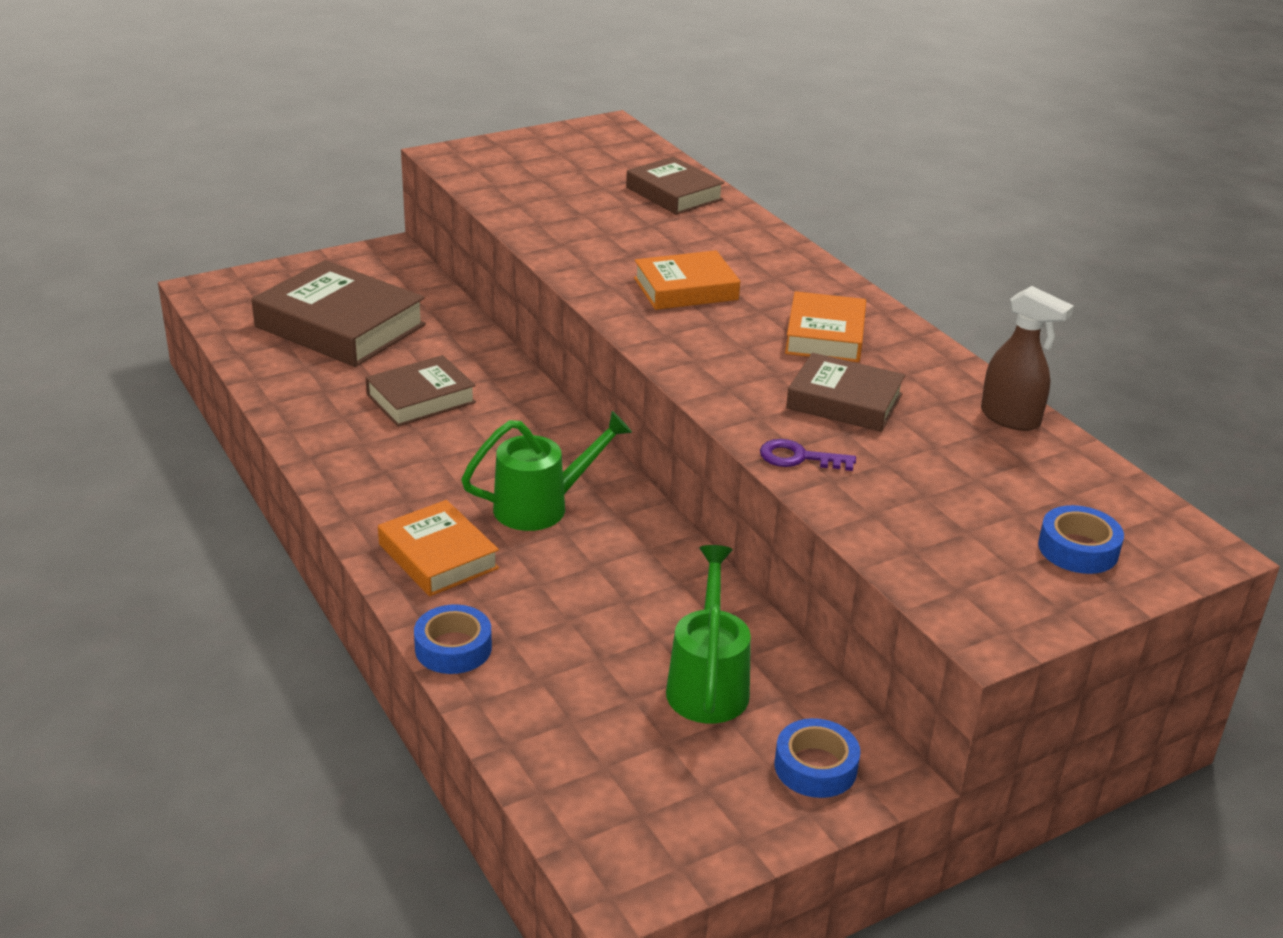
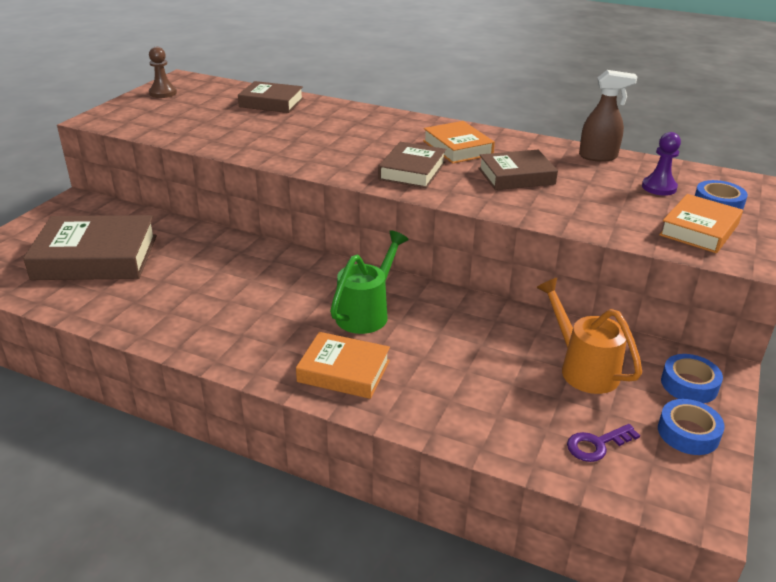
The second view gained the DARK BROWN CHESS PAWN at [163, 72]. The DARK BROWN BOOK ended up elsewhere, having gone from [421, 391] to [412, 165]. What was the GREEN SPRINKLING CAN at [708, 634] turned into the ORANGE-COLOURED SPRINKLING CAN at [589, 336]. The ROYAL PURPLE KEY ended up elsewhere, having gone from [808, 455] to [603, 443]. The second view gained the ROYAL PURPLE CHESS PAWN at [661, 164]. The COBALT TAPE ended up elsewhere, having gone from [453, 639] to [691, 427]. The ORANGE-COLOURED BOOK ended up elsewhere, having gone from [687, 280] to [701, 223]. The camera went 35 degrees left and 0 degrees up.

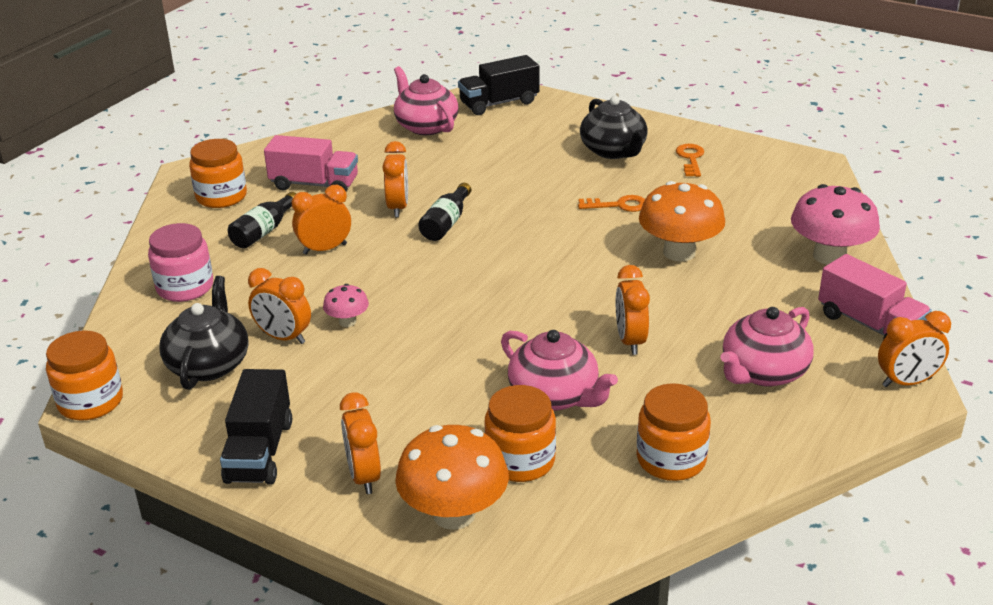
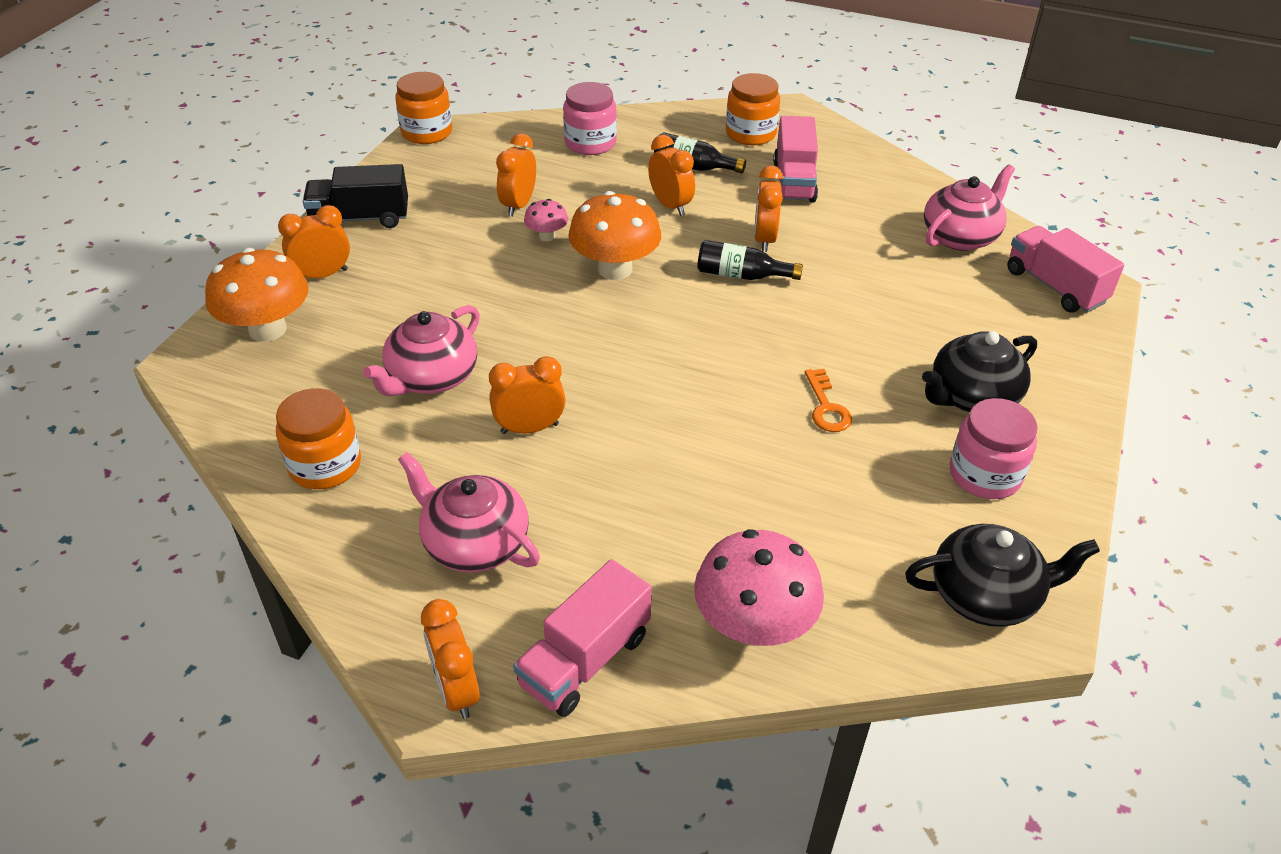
The ORANGE-COLOURED FUNGUS ended up elsewhere, having gone from [682, 221] to [614, 235]. The ORANGE-COLOURED CLOCK at [395, 179] ended up facing another way, 105 degrees clockwise from before. The JET-BLACK TEAPOT ended up elsewhere, having gone from [204, 333] to [1002, 575]. Where the ORANGE-COLOURED KEY stood at [690, 160], the PINK PRESERVE JAR came to stand at [993, 448]. What was the JET-BLACK LORRY at [498, 85] turned into the PINK LORRY at [1065, 269]. The second view lost the ORANGE-COLOURED PRESERVE JAR at [520, 433]. The camera went 80 degrees right and 10 degrees up.

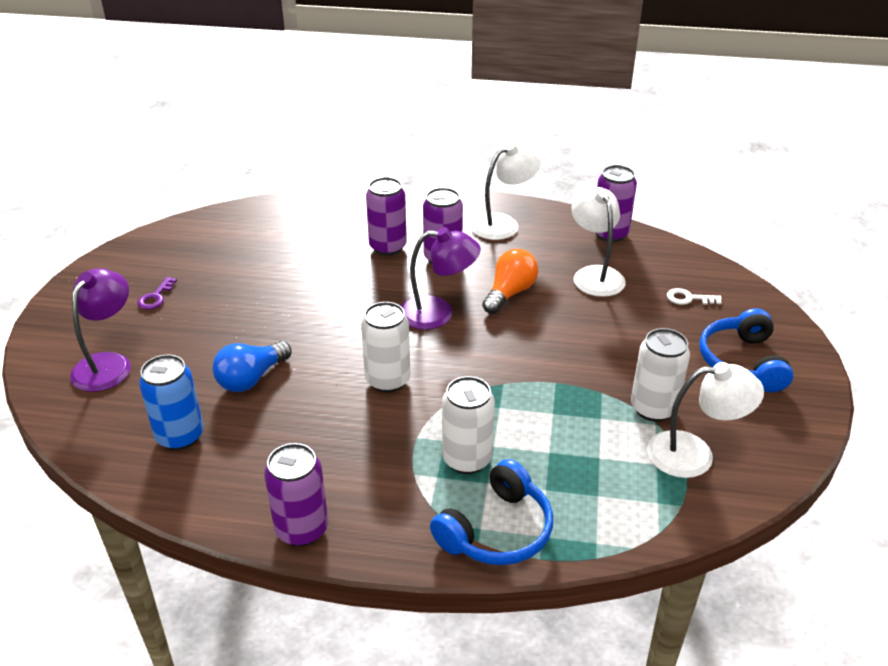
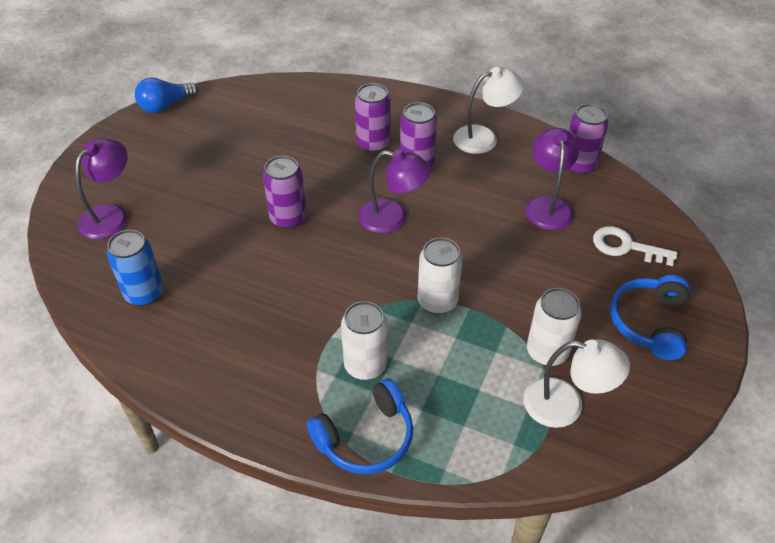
The COBALT LIGHT BULB ended up elsewhere, having gone from [252, 366] to [166, 95]. The ROYAL PURPLE SODA CAN ended up elsewhere, having gone from [296, 495] to [284, 192]. The SNOW-WHITE SODA CAN ended up elsewhere, having gone from [385, 347] to [440, 276]. What was the SNOW-WHITE LAMP at [598, 242] turned into the ROYAL PURPLE LAMP at [552, 179]. The size of the SNOW-WHITE KEY at [694, 296] changed by a factor of 1.63. The second view lost the ROYAL PURPLE KEY at [157, 293]. The second view lost the ORANGE-COLOURED LIGHT BULB at [510, 281]. The camera went 15 degrees right and 10 degrees up.

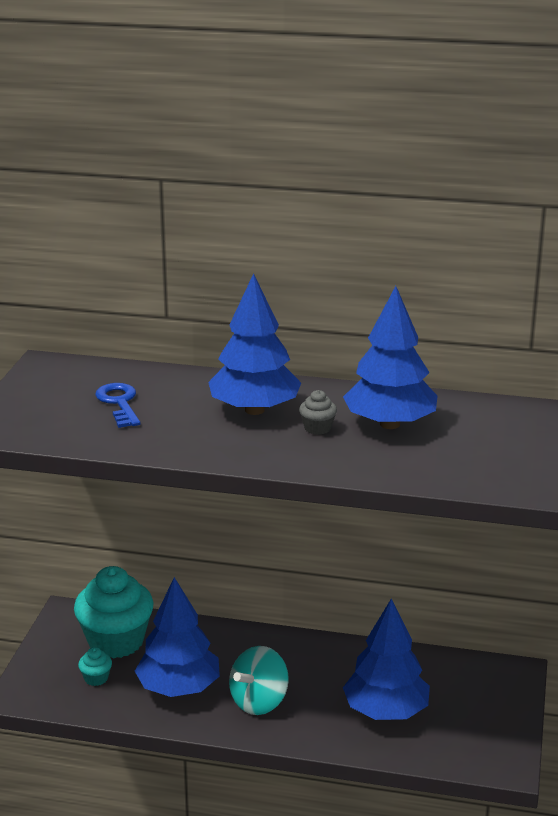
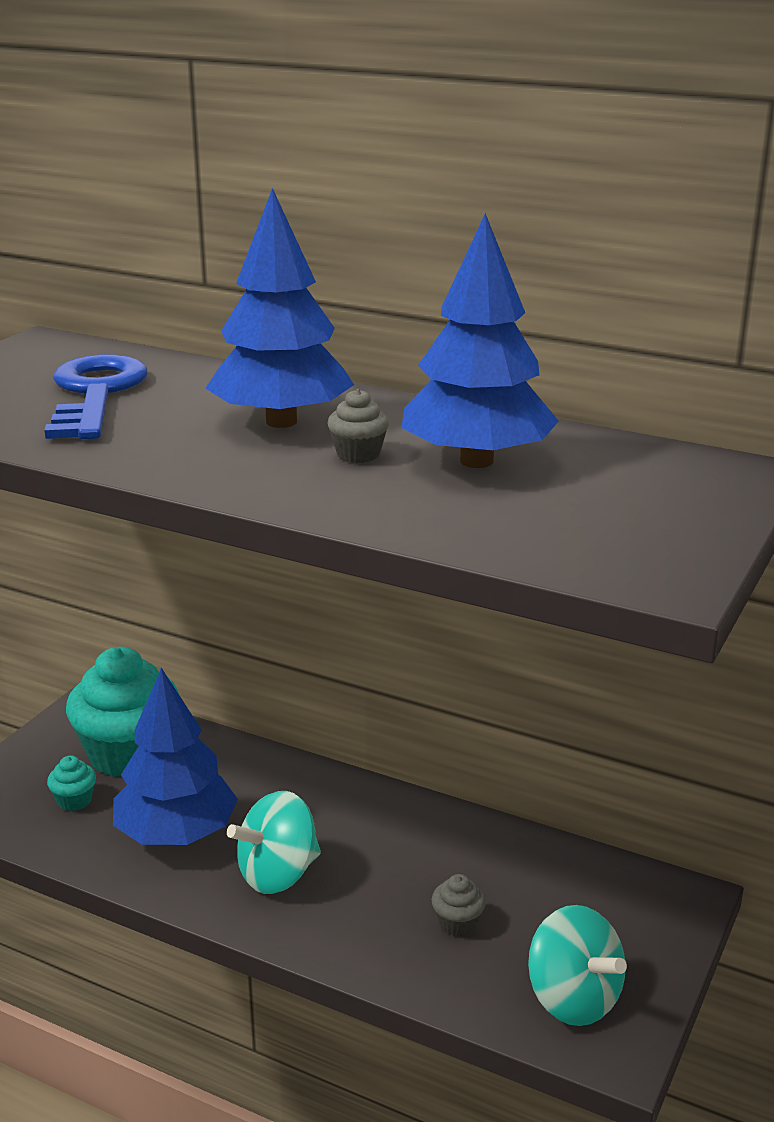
The size of the COBALT KEY at [117, 405] changed by a factor of 1.55. Where the COBALT TOY TREE stood at [386, 659], the ASH-GREY FAIRY CAKE came to stand at [459, 905]. The second view gained the TEAL TOY TOP at [577, 965]. The camera went 15 degrees right and 0 degrees up.

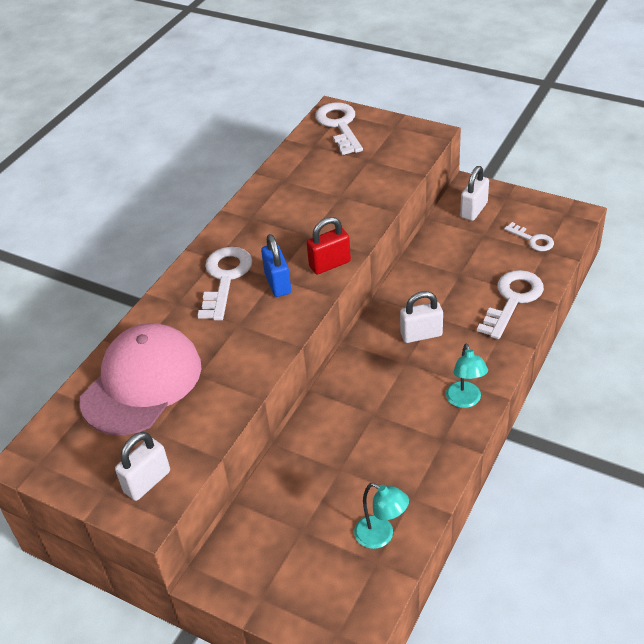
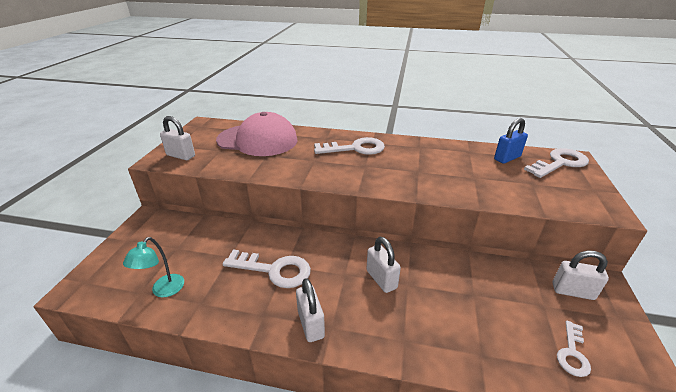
The SNOW-WHITE KEY ended up elsewhere, having gone from [510, 304] to [267, 269]. Where the TEAL LAMP stood at [467, 376], the SNOW-WHITE LOCK came to stand at [310, 310]. The COBALT LOCK ended up elsewhere, having gone from [276, 265] to [511, 141]. The second view lost the RED LOCK at [329, 245]. The camera went 70 degrees right and 10 degrees down.

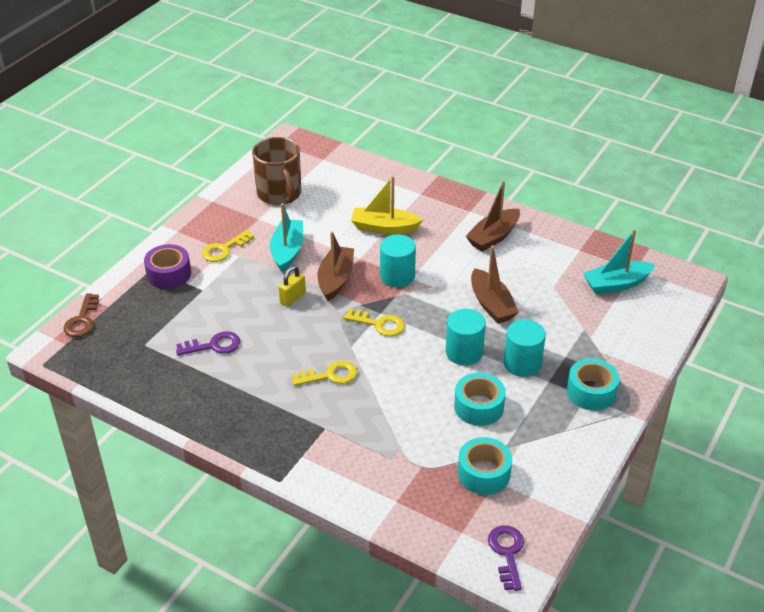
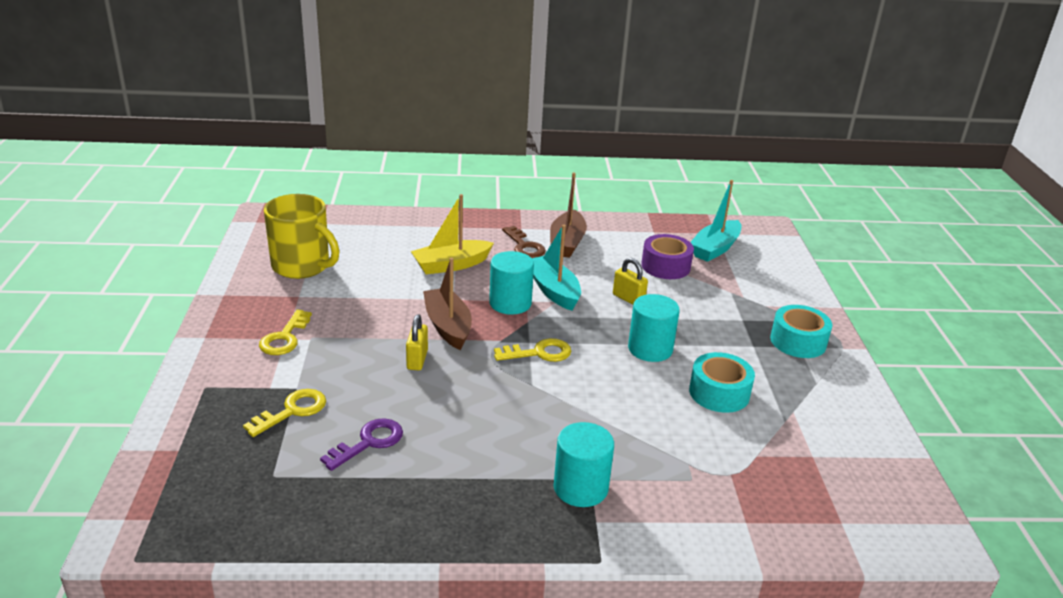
The BRIGHT YELLOW KEY ended up elsewhere, having gone from [324, 373] to [284, 413]. What was the DARK BROWN MUG at [276, 171] turned into the BRIGHT YELLOW MUG at [302, 236]. The DARK BROWN KEY ended up elsewhere, having gone from [81, 315] to [524, 242]. The TEAL SAILBOAT ended up elsewhere, having gone from [286, 237] to [556, 268]. The TEAL CYLINDER ended up elsewhere, having gone from [525, 348] to [584, 464]. Where the DARK BROWN SAILBOAT stood at [495, 284], the BRIGHT YELLOW LOCK came to stand at [630, 281]. The ROYAL PURPLE TAPE ended up elsewhere, having gone from [167, 266] to [667, 256]. The second view lost the TEAL TAPE at [485, 466]. The second view lost the ROYAL PURPLE KEY at [506, 558]. The camera went 35 degrees left and 10 degrees down.

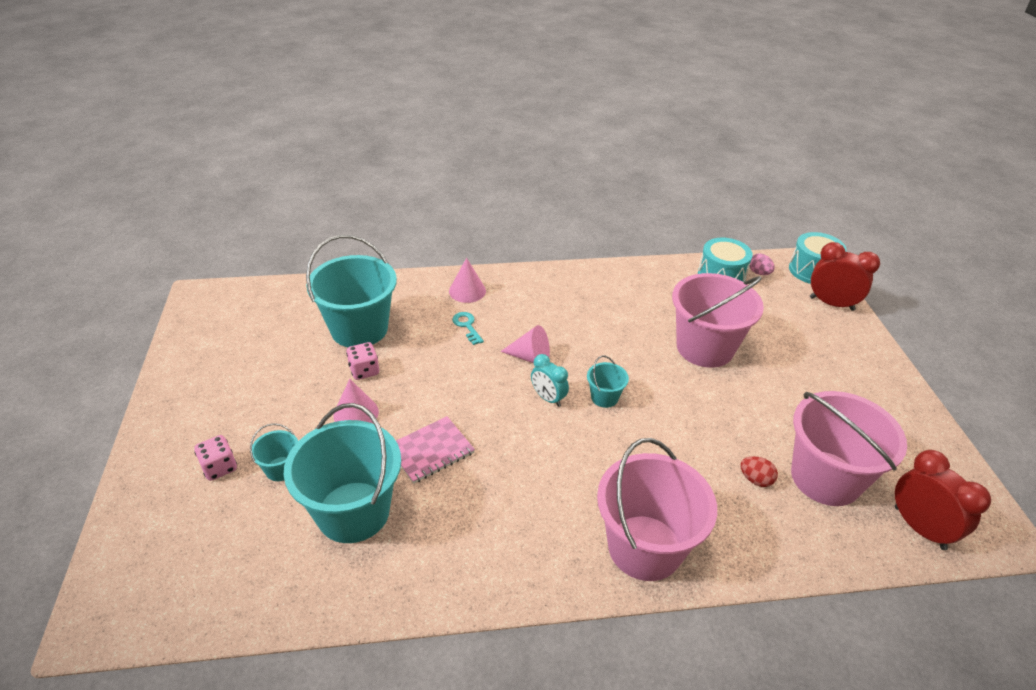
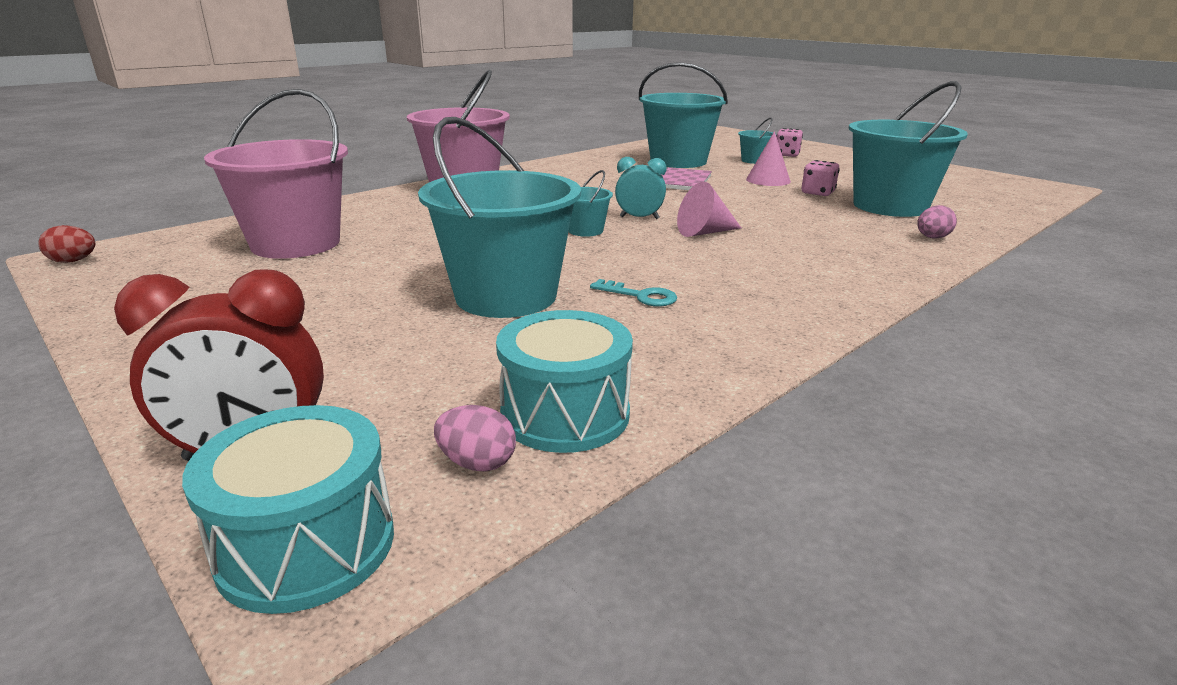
The RED EGG SHAPE ended up elsewhere, having gone from [759, 471] to [66, 244]. What was the PINK SAND BUCKET at [718, 320] turned into the TEAL SAND BUCKET at [499, 217]. The TEAL KEY ended up elsewhere, having gone from [468, 328] to [633, 293]. The second view gained the PINK EGG SHAPE at [937, 222]. The second view lost the PINK SOLID CONE at [467, 280]. The second view lost the RED CLOCK at [943, 500]. The camera went 145 degrees right and 15 degrees down.

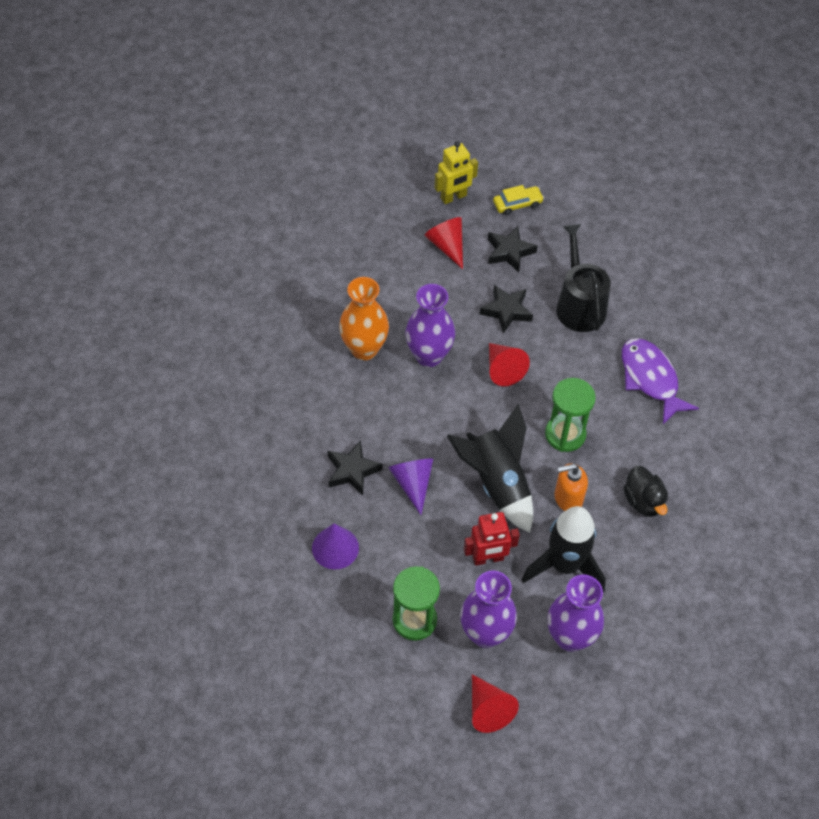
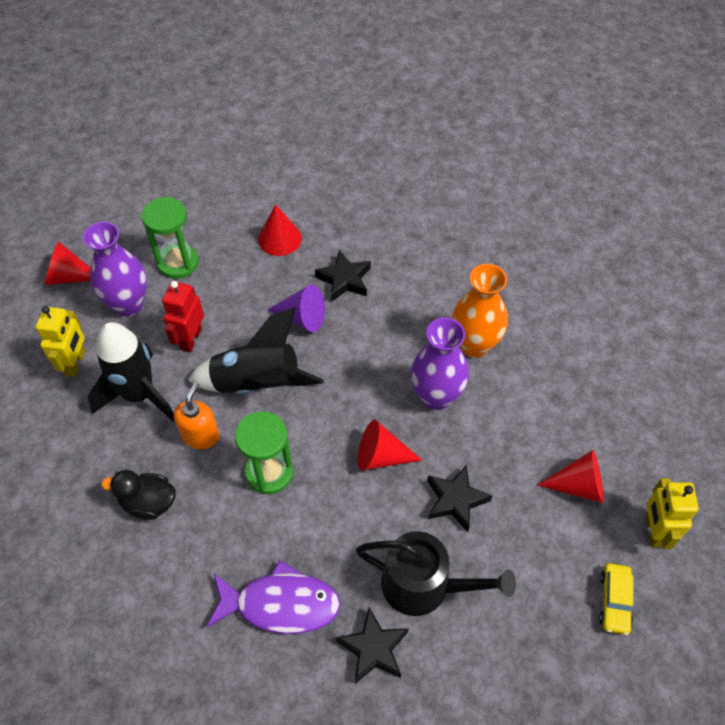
Where the ROYAL PURPLE VASE stood at [576, 613], the BRIGHT YELLOW ROBOT came to stand at [60, 341]. What was the ROYAL PURPLE SOLID CONE at [335, 547] turned into the RED SOLID CONE at [280, 230]. The JET-BLACK FIVE-POINTED STAR ended up elsewhere, having gone from [513, 249] to [372, 645]. The camera went 120 degrees right and 0 degrees up.

